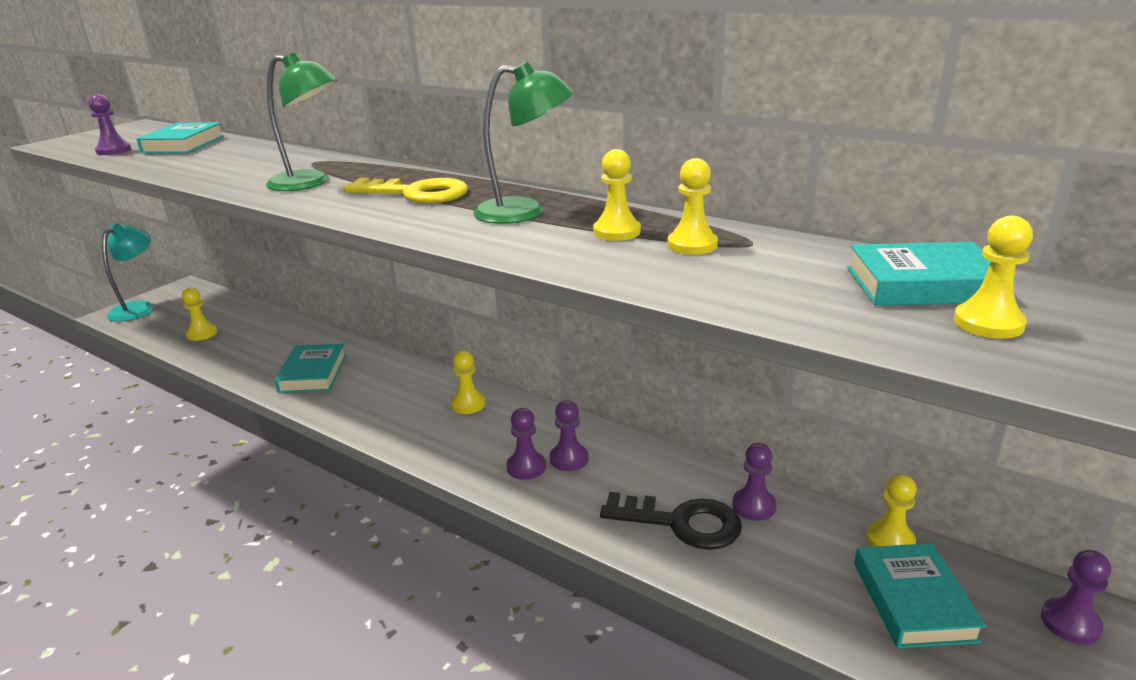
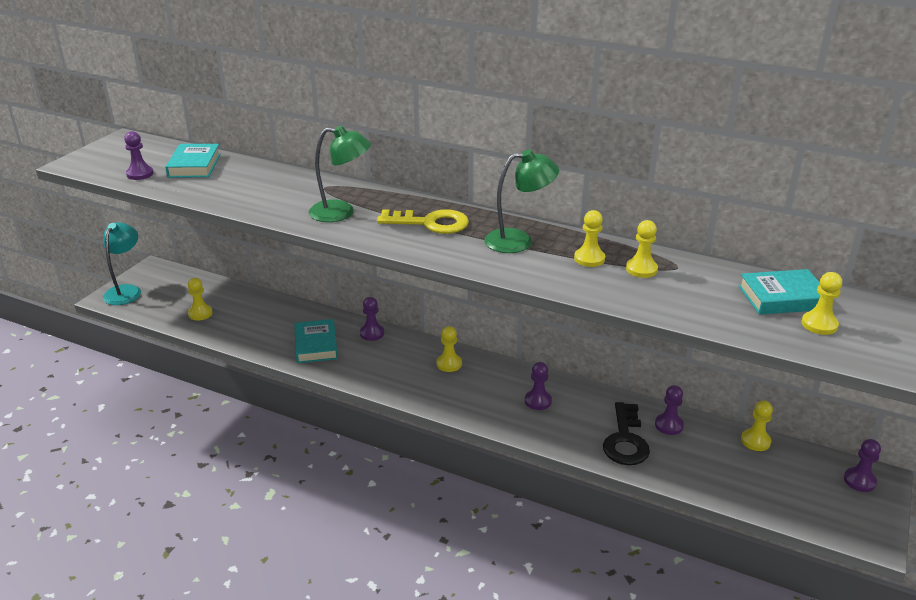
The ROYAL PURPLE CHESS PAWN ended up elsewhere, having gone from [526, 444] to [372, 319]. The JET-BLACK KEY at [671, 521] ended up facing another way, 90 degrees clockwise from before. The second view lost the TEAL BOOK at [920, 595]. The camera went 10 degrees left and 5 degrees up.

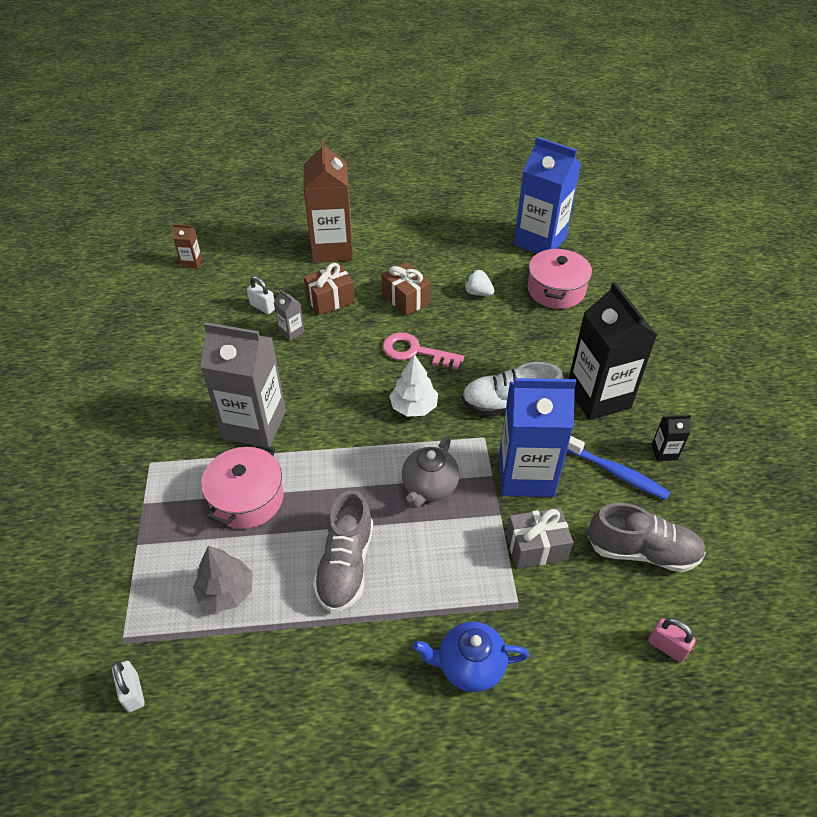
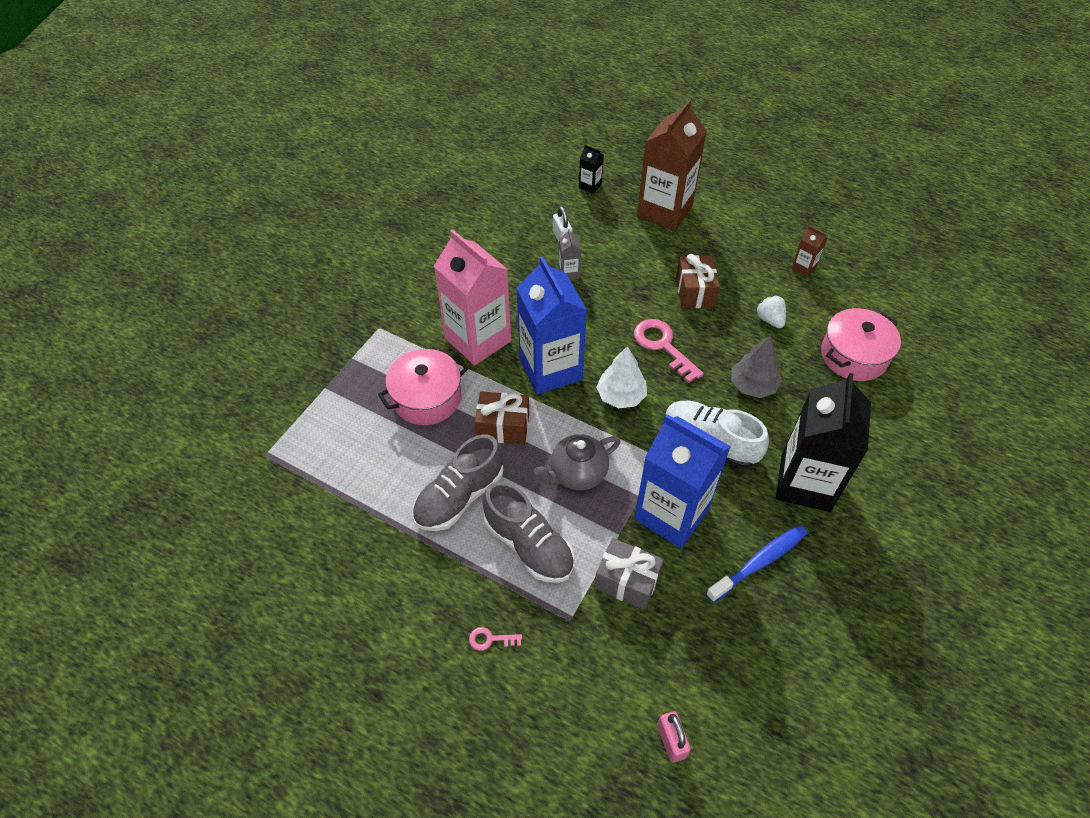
What was the ASH-GREY MILK CARTON at [243, 384] turned into the PINK MILK CARTON at [472, 297]. Where the COBALT TEAPOT stood at [471, 656], the PINK KEY came to stand at [495, 639]. The DARK BROWN PRESENT ended up elsewhere, having gone from [329, 289] to [502, 418]. The ASH-GREY SNEAKER ended up elsewhere, having gone from [647, 537] to [528, 532]. The COBALT MILK CARTON ended up elsewhere, having gone from [547, 195] to [551, 325]. The JET-BLACK MILK CARTON ended up elsewhere, having gone from [671, 438] to [591, 169]. The COBALT DENTAL BRUSH at [618, 468] ended up facing another way, 105 degrees counterclockwise from before. The ASH-GREY TOY TREE ended up elsewhere, having gone from [222, 579] to [756, 367]. The DARK BROWN MILK CARTON ended up elsewhere, having gone from [187, 246] to [809, 251]. The second view lost the SNOW-WHITE LOCK at [128, 686]. The camera went 35 degrees right and 5 degrees up.

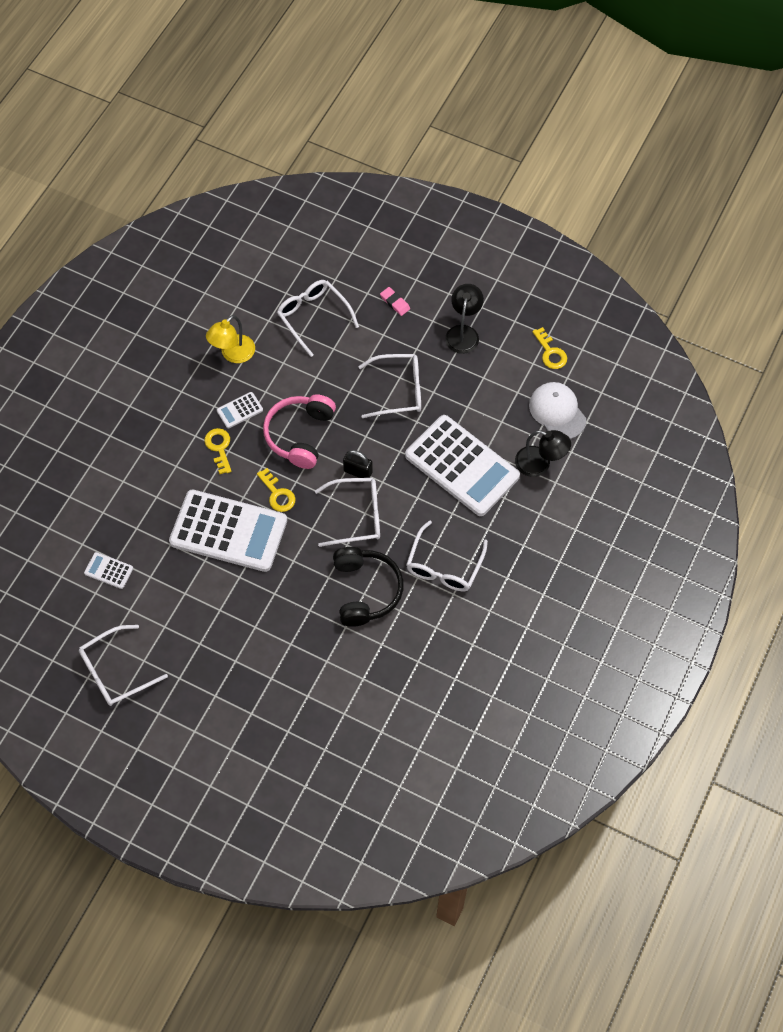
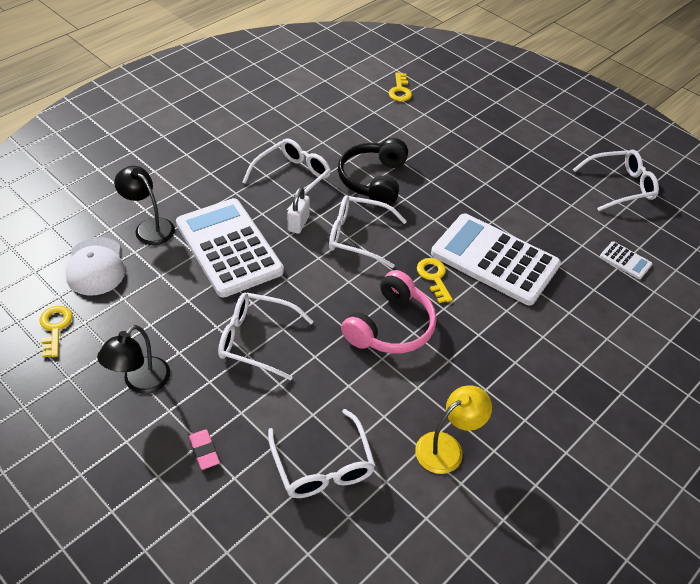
The second view gained the SNOW-WHITE LOCK at [299, 210]. The BRIGHT YELLOW KEY ended up elsewhere, having gone from [218, 451] to [400, 87]. The second view lost the SNOW-WHITE ADDING MACHINE at [240, 410]. The second view lost the JET-BLACK LOCK at [358, 464]. The camera went 165 degrees left and 15 degrees down.

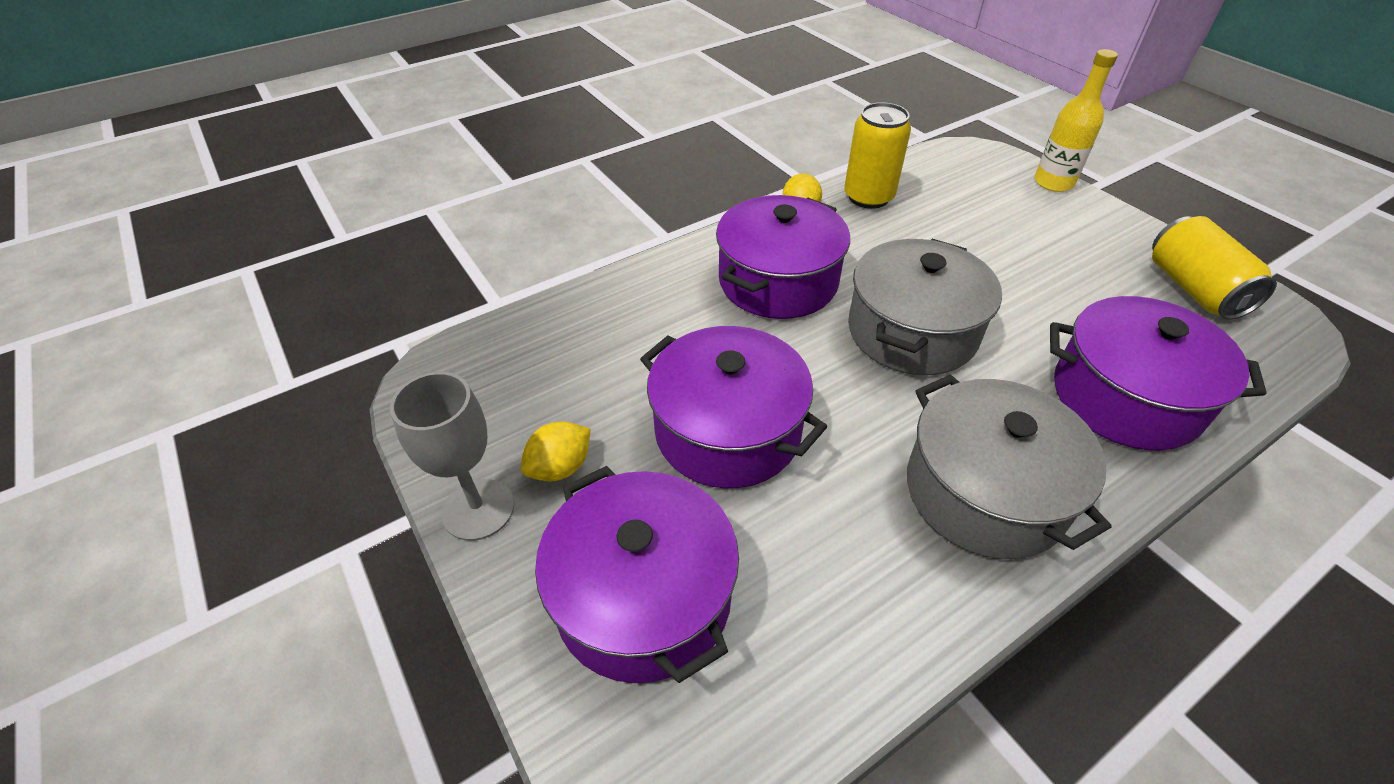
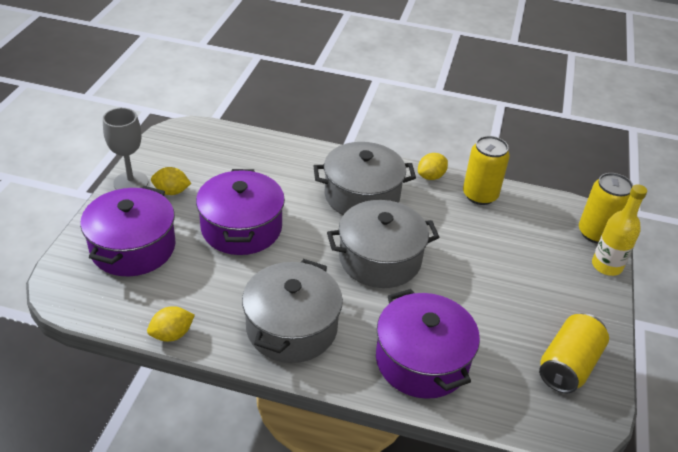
The second view gained the BRIGHT YELLOW TOY LEMON at [171, 324]. What was the ROYAL PURPLE POT at [783, 257] turned into the ASH-GREY POT at [365, 178]. The second view gained the BRIGHT YELLOW SODA CAN at [606, 208]. The camera went 45 degrees right and 5 degrees down.

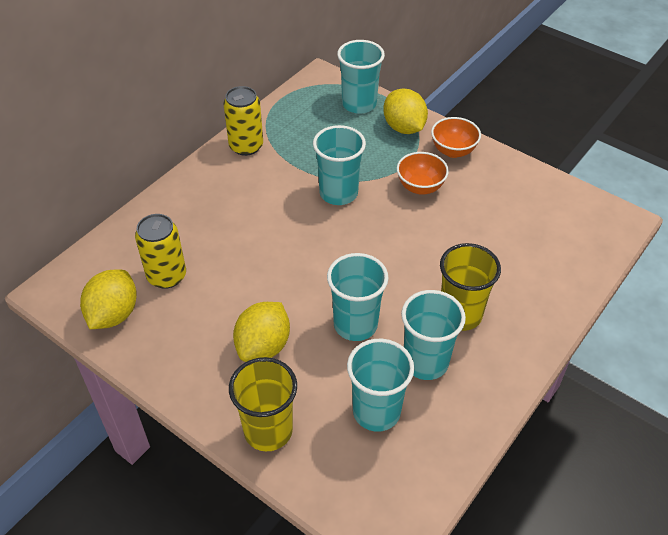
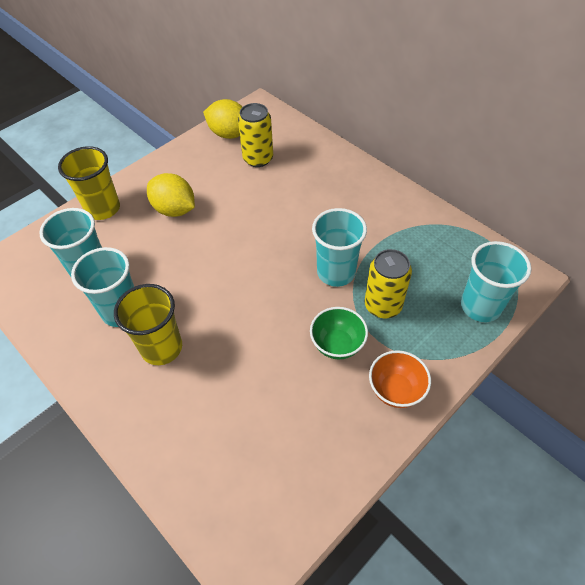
What was the ORANGE-COLOURED SERVING BOWL at [423, 173] turned into the GREEN SERVING BOWL at [339, 333]. The BRIGHT YELLOW SODA CAN ended up elsewhere, having gone from [243, 121] to [388, 283]. The second view lost the TEAL TUMBLER at [358, 297]. The second view lost the BRIGHT YELLOW TOY LEMON at [405, 111]. The camera went 100 degrees right and 5 degrees up.

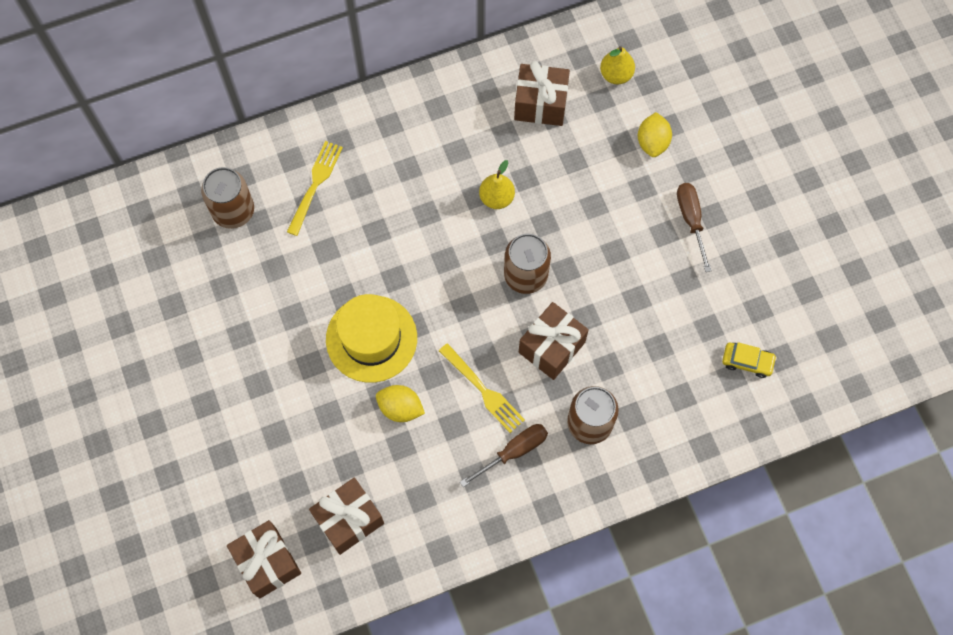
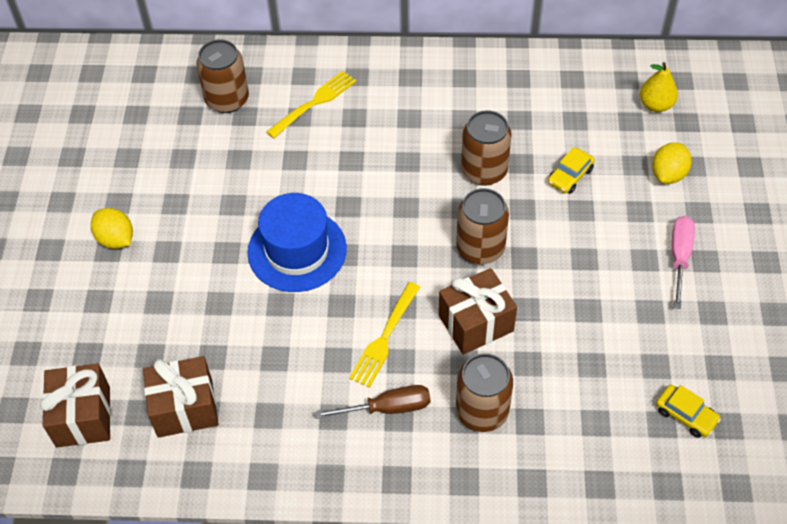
The BRIGHT YELLOW TOY LEMON ended up elsewhere, having gone from [400, 403] to [112, 228]. What was the BRIGHT YELLOW TOP HAT at [371, 338] turned into the COBALT TOP HAT at [297, 242]. The BRIGHT YELLOW DINNER FORK at [482, 388] ended up facing another way, 45 degrees clockwise from before. Where the BRIGHT YELLOW PEAR stood at [497, 184], the DARK BROWN SODA CAN came to stand at [486, 148]. The second view gained the BRIGHT YELLOW AUTOMOBILE at [571, 170]. What was the DARK BROWN SCREWDRIVER at [694, 227] turned into the PINK SCREWDRIVER at [683, 262]. The second view lost the DARK BROWN PRESENT at [542, 93]. The camera went 25 degrees right and 15 degrees down.

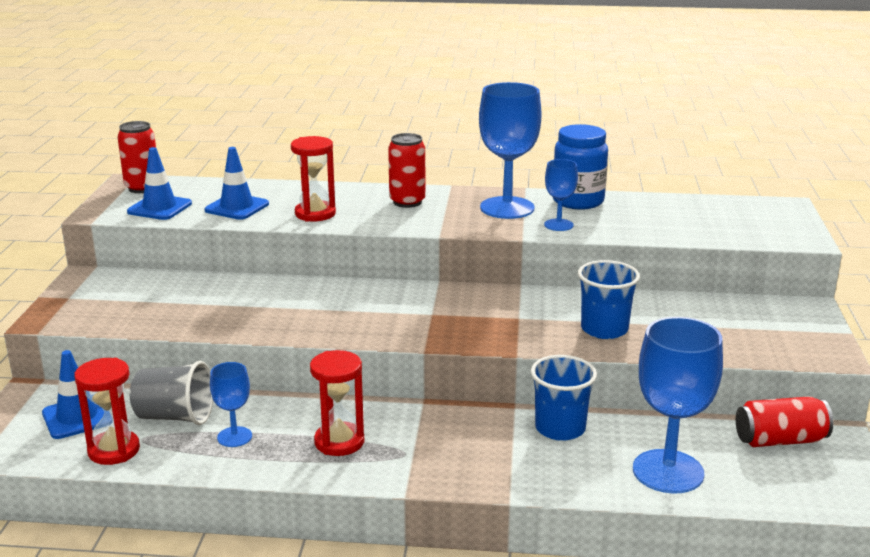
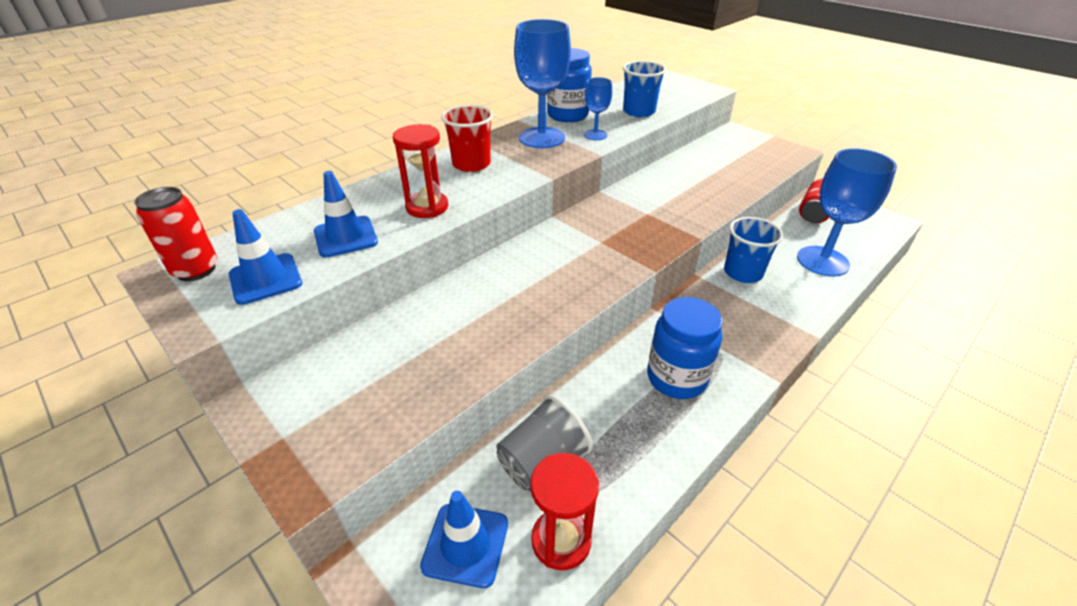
Where the RED SODA CAN stood at [407, 170], the RED TUMBLER came to stand at [467, 138]. The COBALT TUMBLER ended up elsewhere, having gone from [609, 299] to [644, 89]. Where the RED HOURGLASS stood at [337, 403], the COBALT PRESERVE JAR came to stand at [685, 348]. The second view lost the COBALT GOBLET at [231, 404]. The camera went 50 degrees left and 15 degrees up.

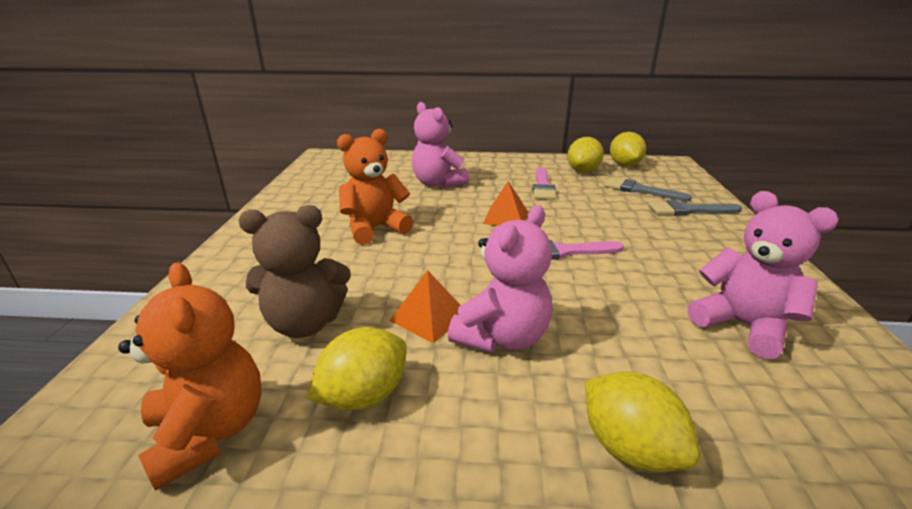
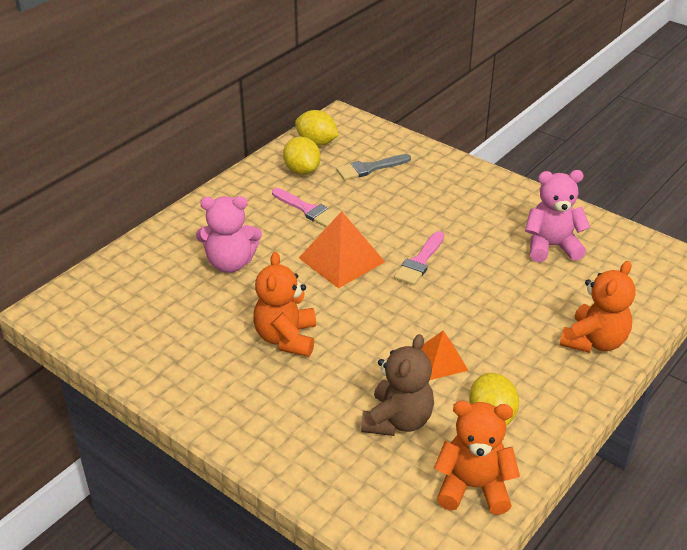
The size of the ORANGE-COLOURED PYRAMID at [505, 203] changed by a factor of 1.63. Where the BRIGHT YELLOW TOY LEMON stood at [642, 421], the ORANGE-COLOURED STUFFED BEAR came to stand at [598, 307]. The second view lost the PINK STUFFED BEAR at [500, 279]. The second view lost the ASH-GREY PAINT BRUSH at [695, 207]. The camera went 55 degrees left and 10 degrees up.

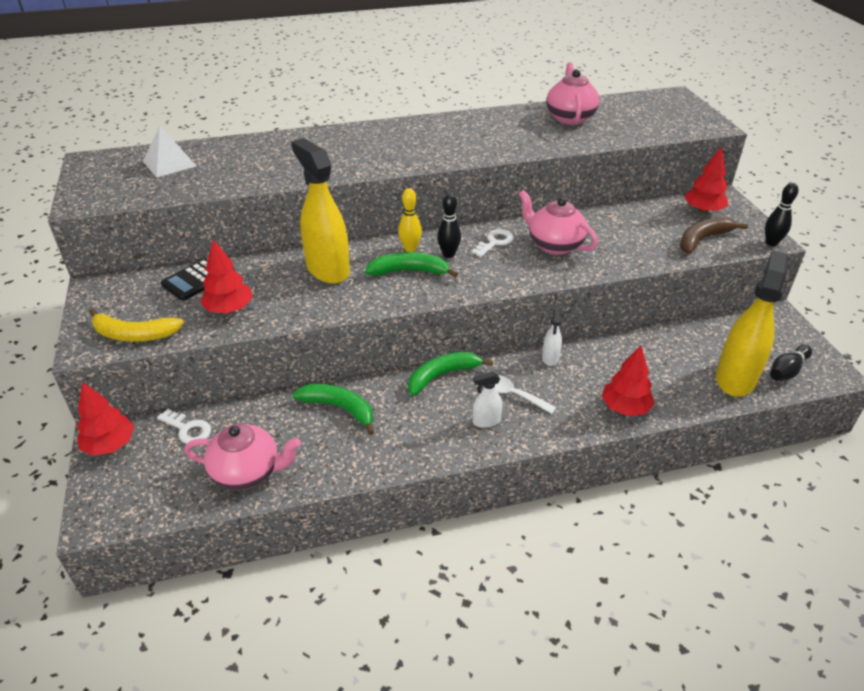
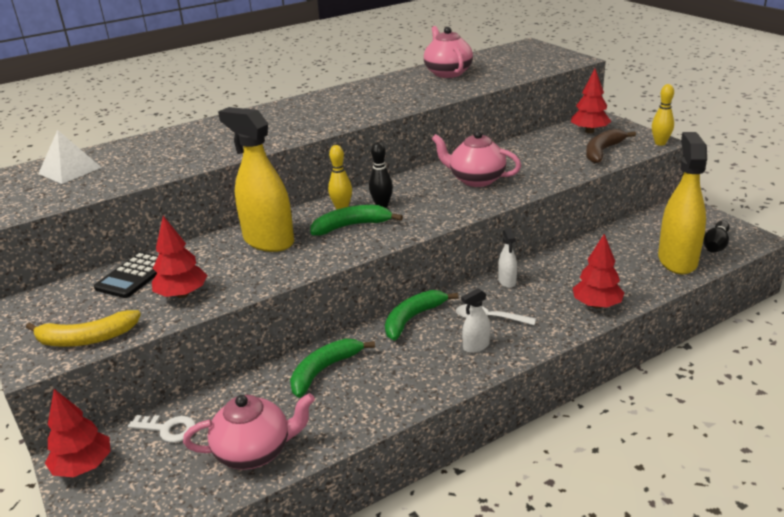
The GREEN BANANA FRUIT at [333, 409] ended up facing another way, 60 degrees counterclockwise from before. What was the JET-BLACK BOWLING PIN at [781, 214] turned into the BRIGHT YELLOW BOWLING PIN at [663, 115]. The second view lost the SNOW-WHITE KEY at [492, 243]. The camera went 15 degrees left and 10 degrees down.

